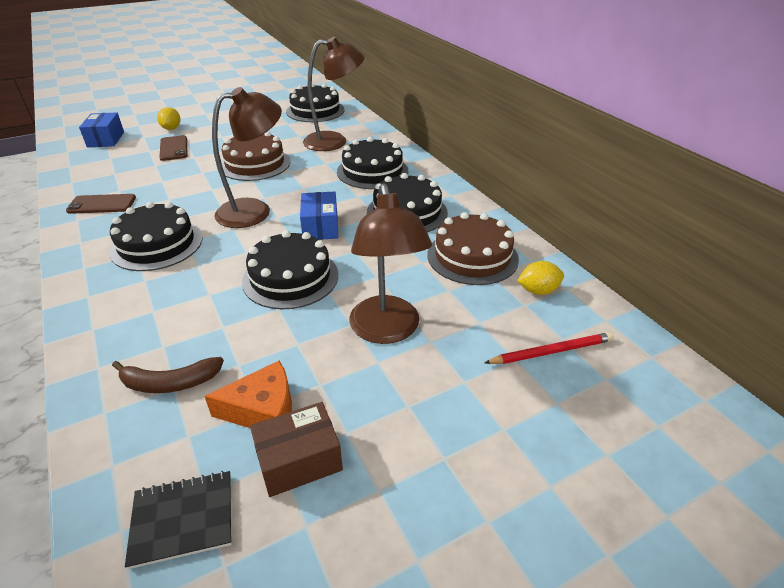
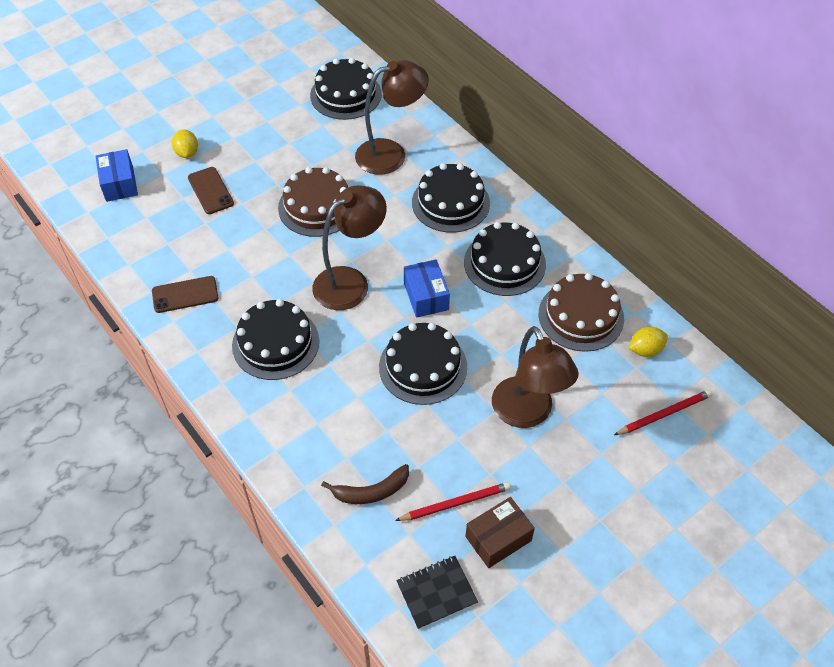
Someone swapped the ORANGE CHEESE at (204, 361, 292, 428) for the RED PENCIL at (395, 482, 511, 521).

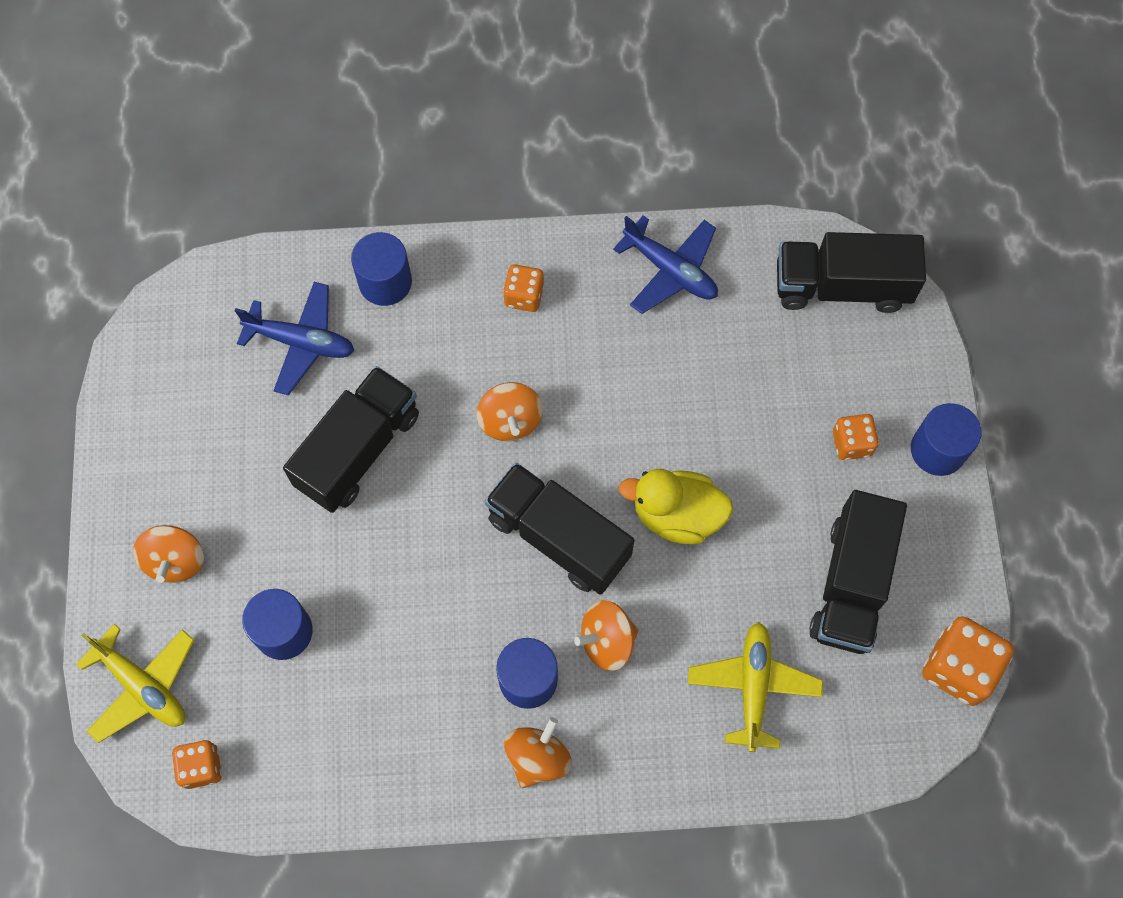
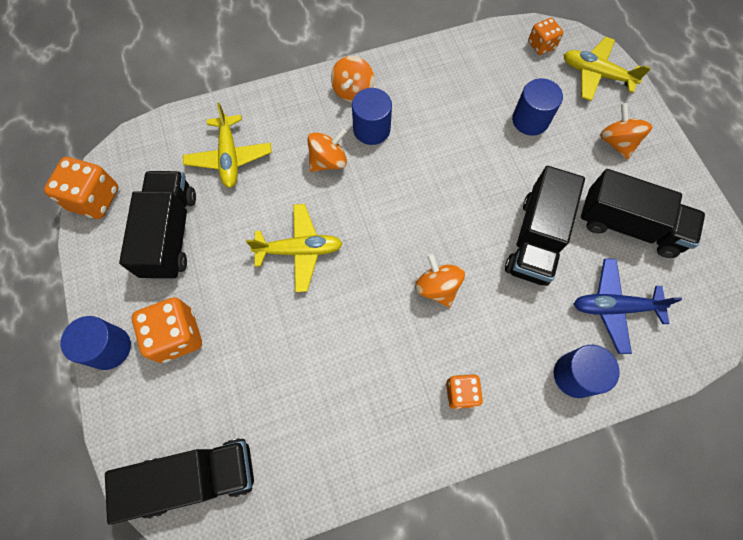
Someone carried the BLACK TRUCK from (485, 462, 635, 595) to (581, 169, 705, 258). Someone took away the BLUE PLANE at (613, 215, 718, 314). Someone swapped the YELLOW DUCK at (619, 469, 733, 544) for the YELLOW PLANE at (246, 204, 343, 292). Someone scaled the ORANGE DICE at (833, 414, 879, 460) by 1.65.

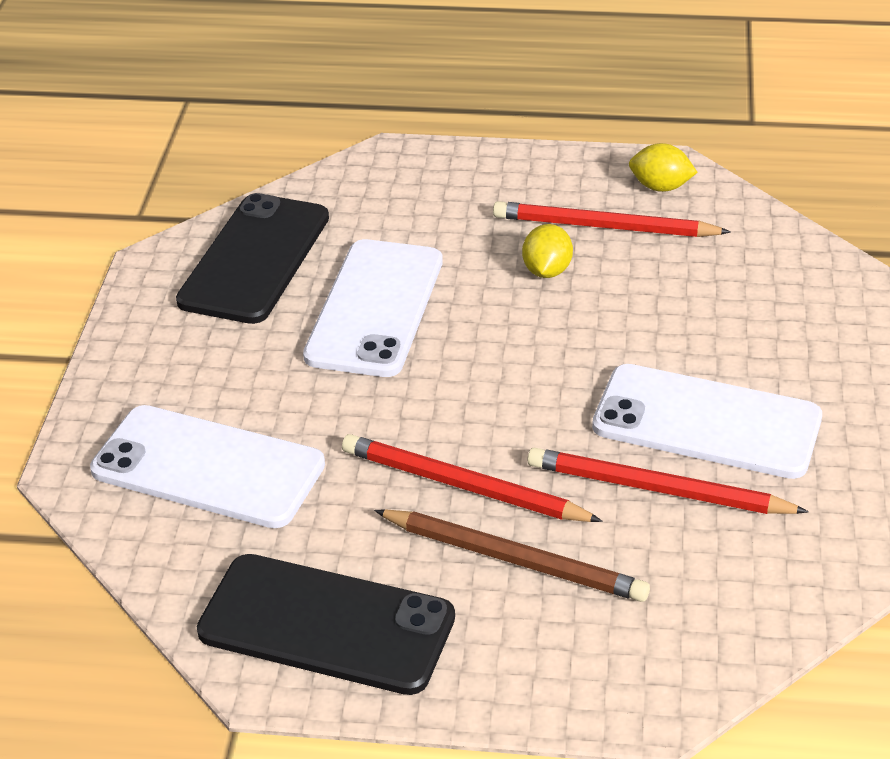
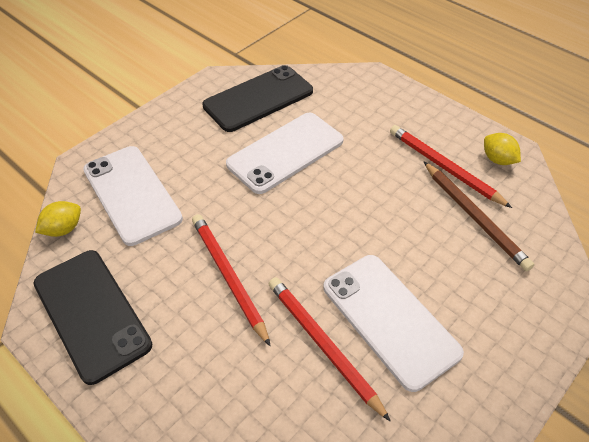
Someone carried the BROWN PENCIL from (374, 509, 650, 602) to (424, 162, 534, 271). Someone carried the YELLOW LEMON from (522, 224, 573, 278) to (35, 201, 81, 237).

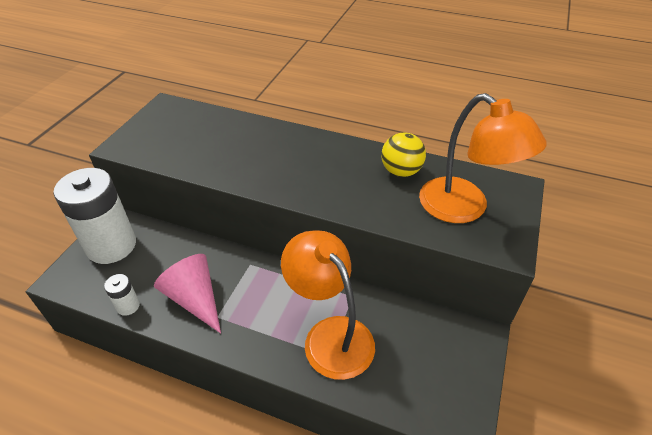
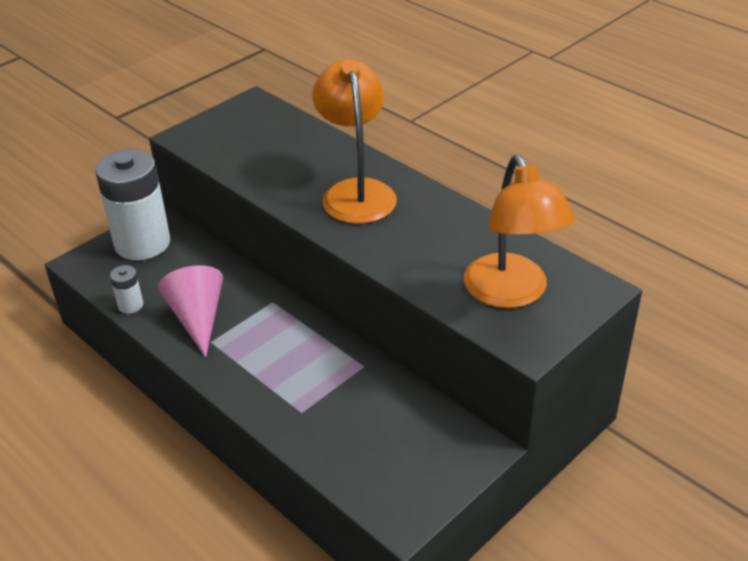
Someone carried the ORANGE LAMP from (281, 230, 375, 380) to (312, 59, 397, 224). Someone took away the YELLOW BALL at (381, 133, 426, 177).

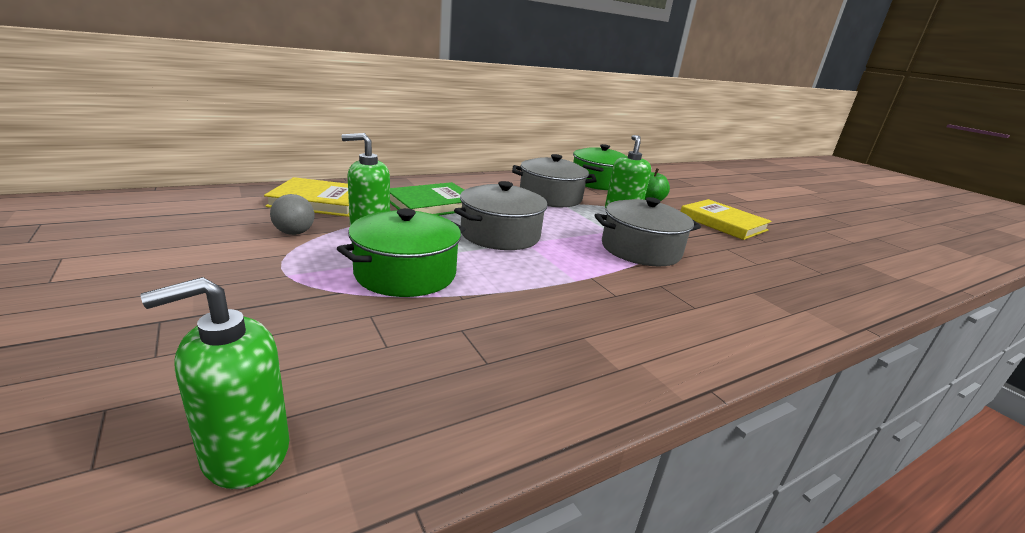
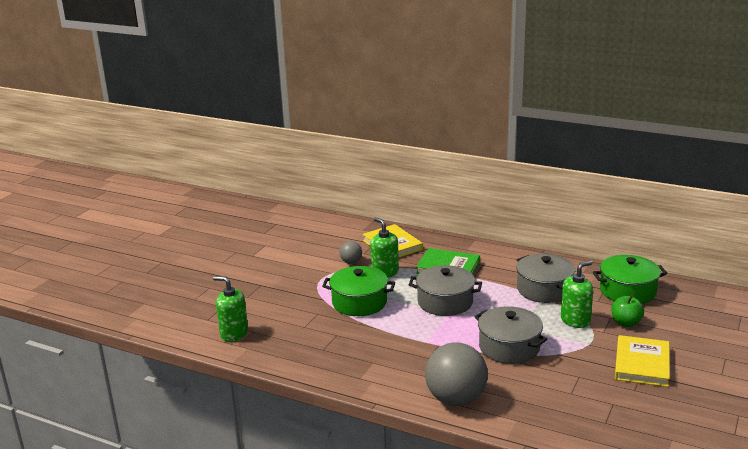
Someone put down the GREY BALL at (425, 342, 488, 406).

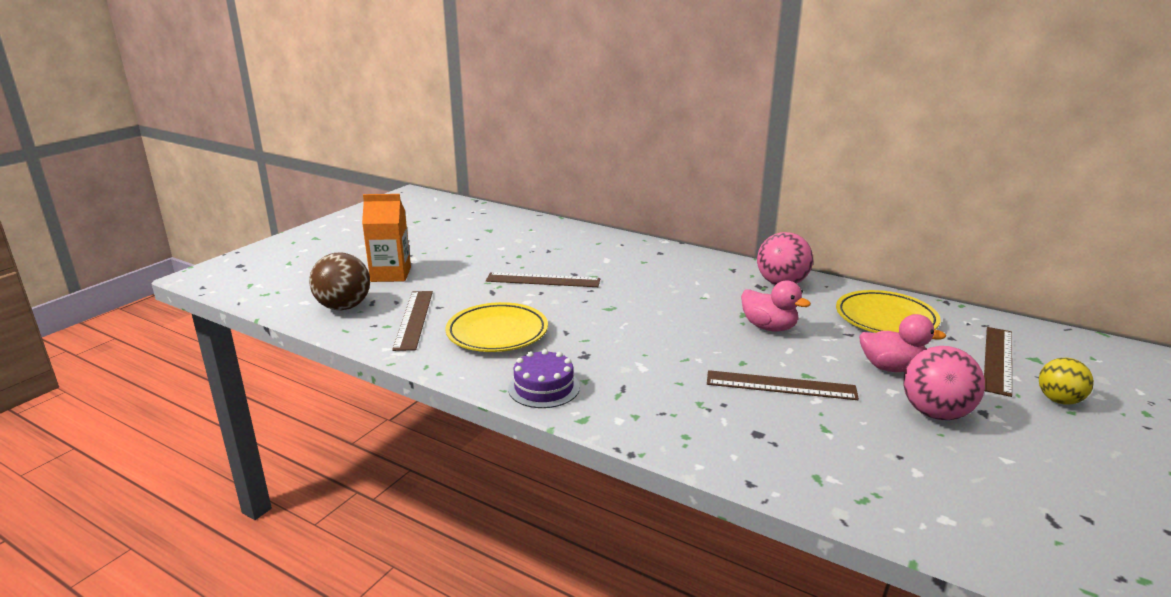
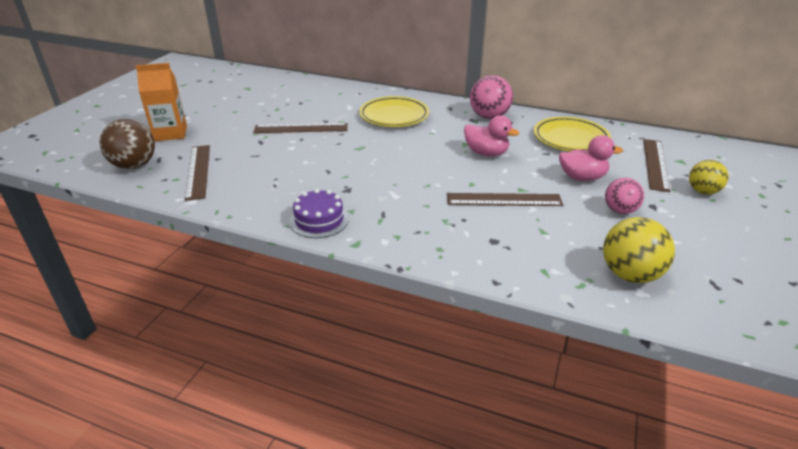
Someone carried the YELLOW PLATE from (446, 302, 548, 352) to (359, 96, 429, 127). Someone scaled the PINK BALL at (903, 346, 985, 420) by 0.65. Someone put down the YELLOW BALL at (603, 217, 675, 283).

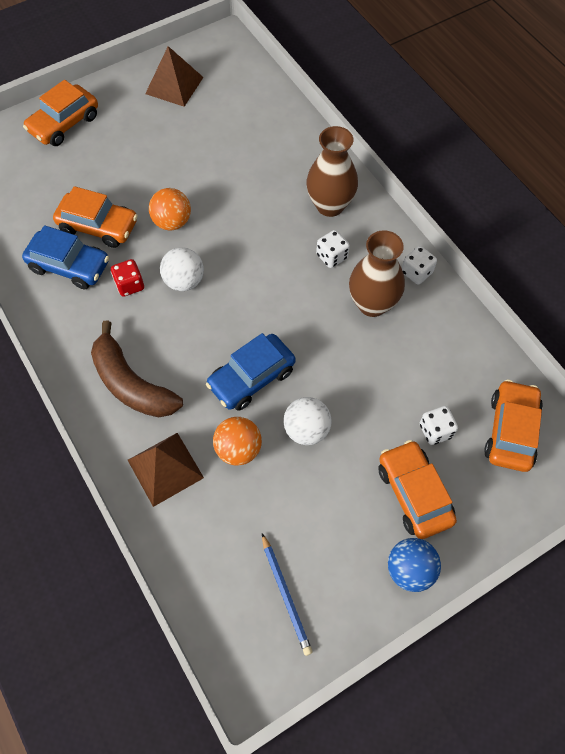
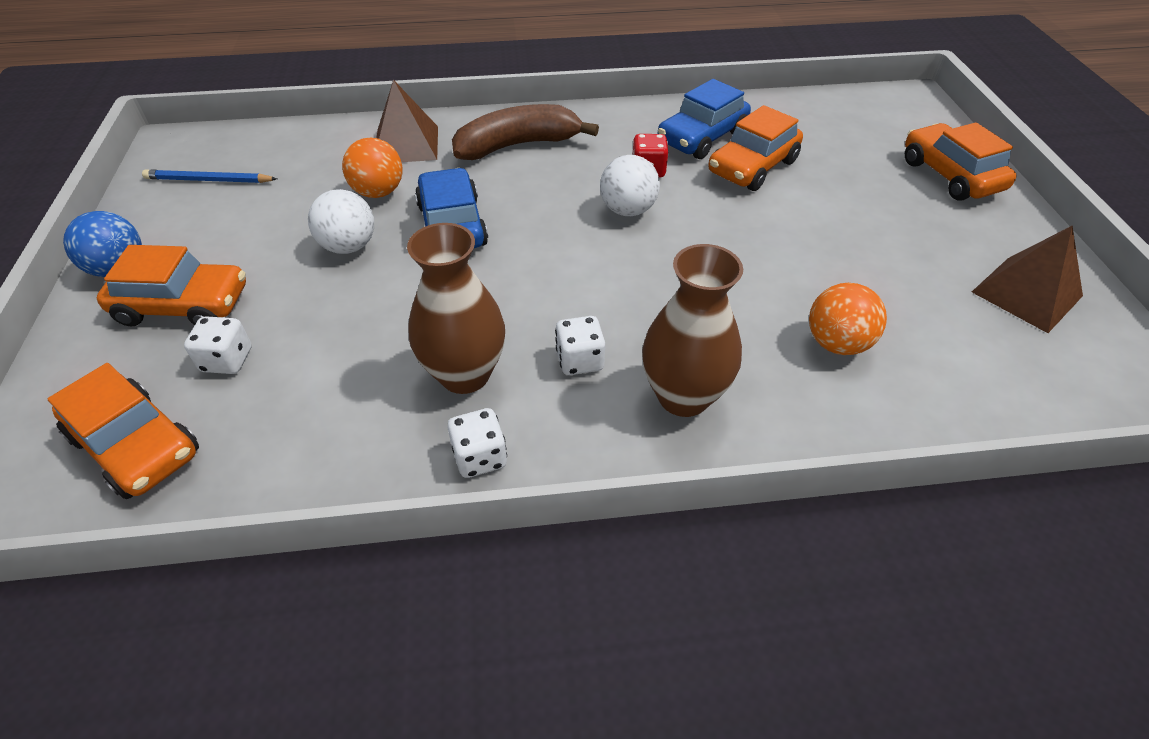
Someone carried the ORANGE BALL from (149, 188, 191, 230) to (809, 283, 887, 355).

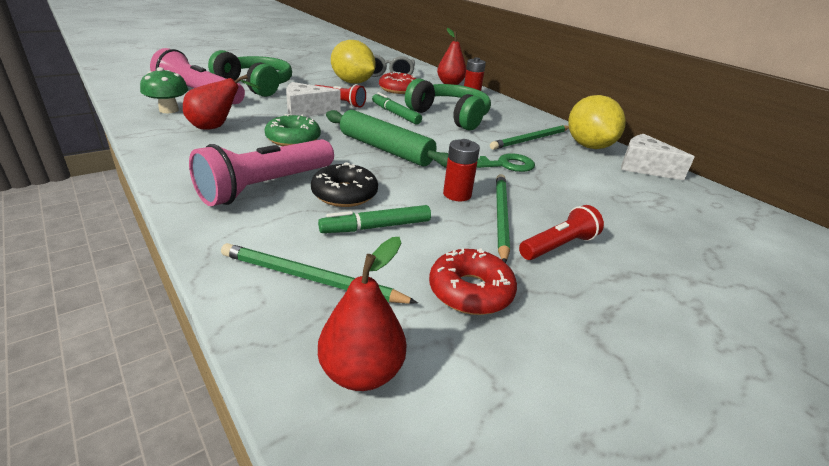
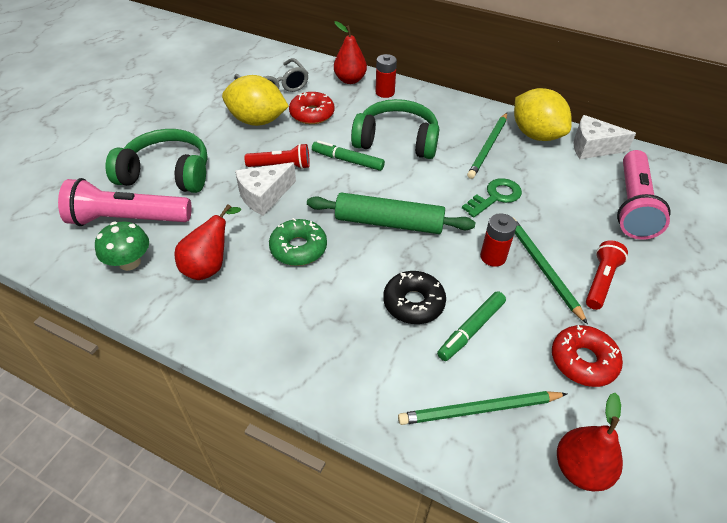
Someone carried the PINK FLASHLIGHT from (189, 139, 334, 206) to (617, 150, 671, 240).

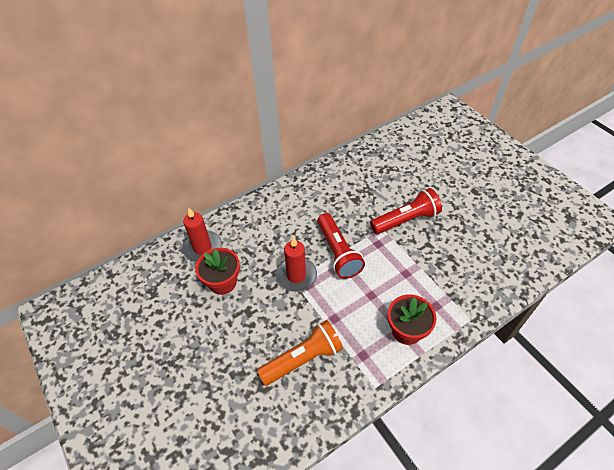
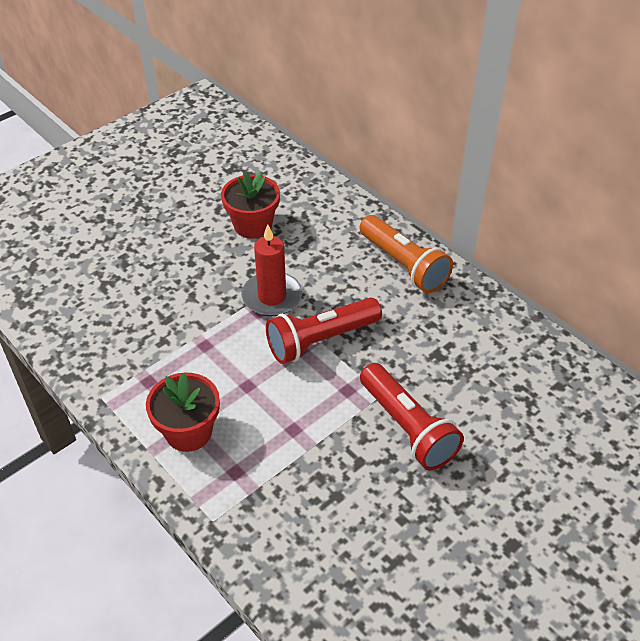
Someone took away the RED CANDLE at (182, 208, 222, 262). Someone carried the ORANGE FLASHLIGHT from (257, 320, 343, 386) to (359, 215, 453, 293).

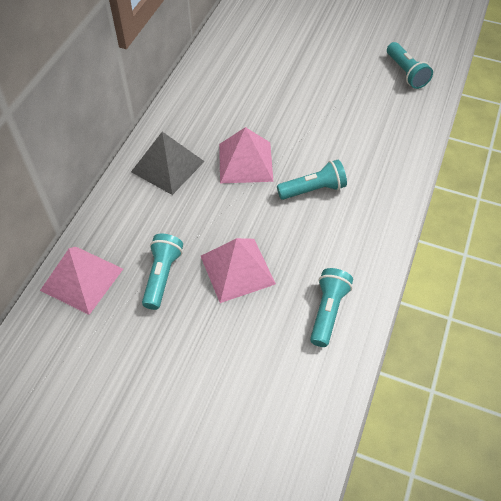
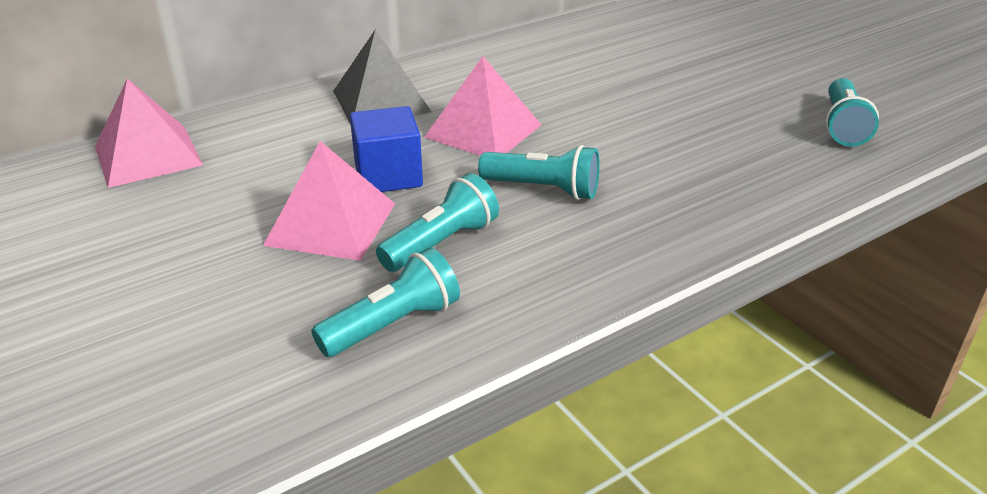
Someone carried the TURQUOISE FLASHLIGHT from (142, 234, 183, 310) to (376, 173, 499, 272). Someone put down the BLUE CUBE at (350, 106, 423, 192).

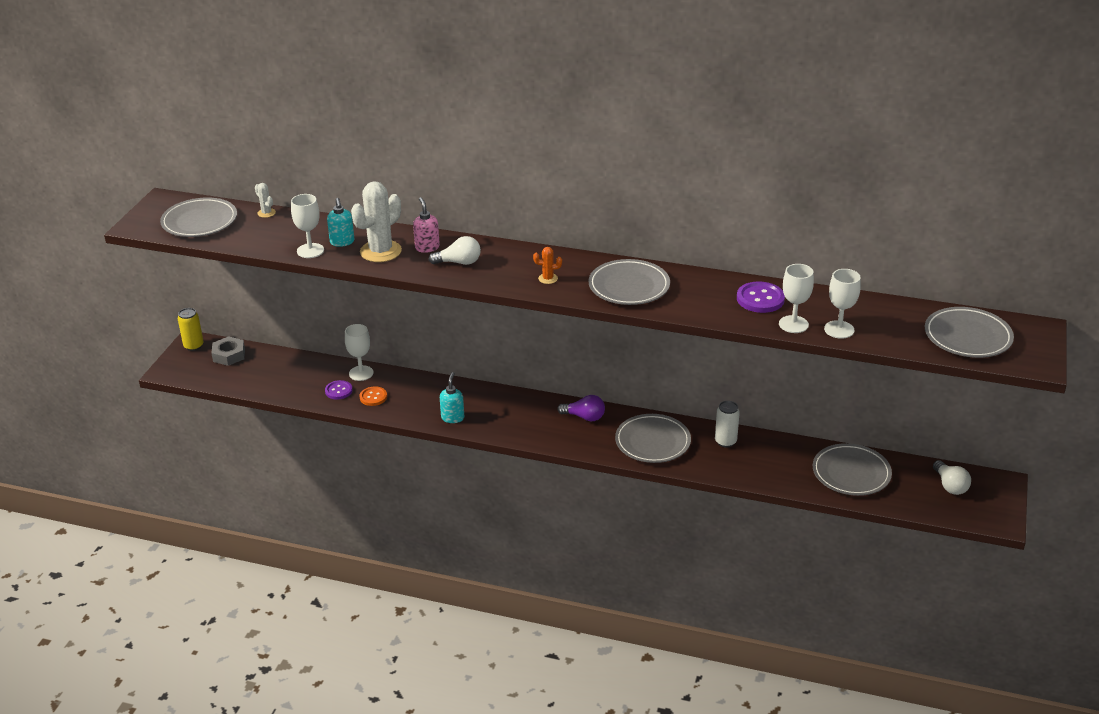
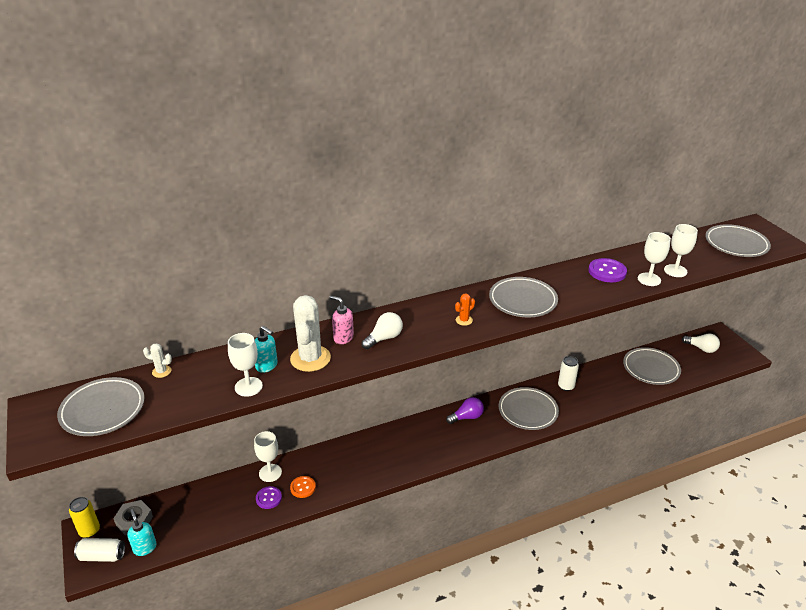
Someone carried the TURQUOISE SOAP DISPENSER from (440, 372, 464, 423) to (127, 509, 157, 556). Someone put down the WHITE CAN at (74, 538, 125, 562).

